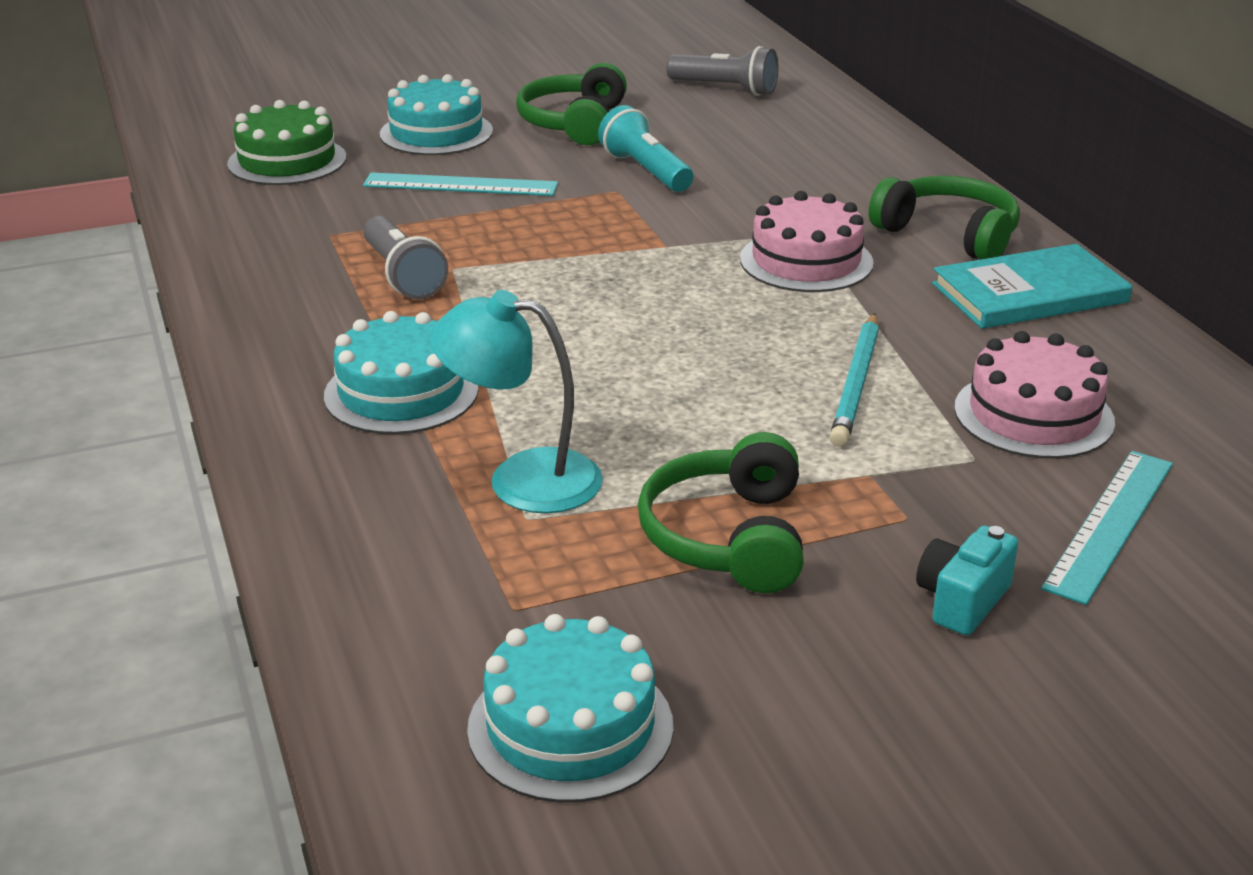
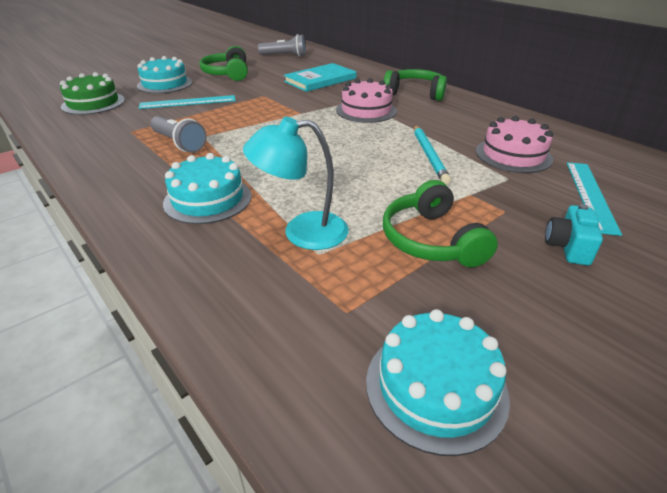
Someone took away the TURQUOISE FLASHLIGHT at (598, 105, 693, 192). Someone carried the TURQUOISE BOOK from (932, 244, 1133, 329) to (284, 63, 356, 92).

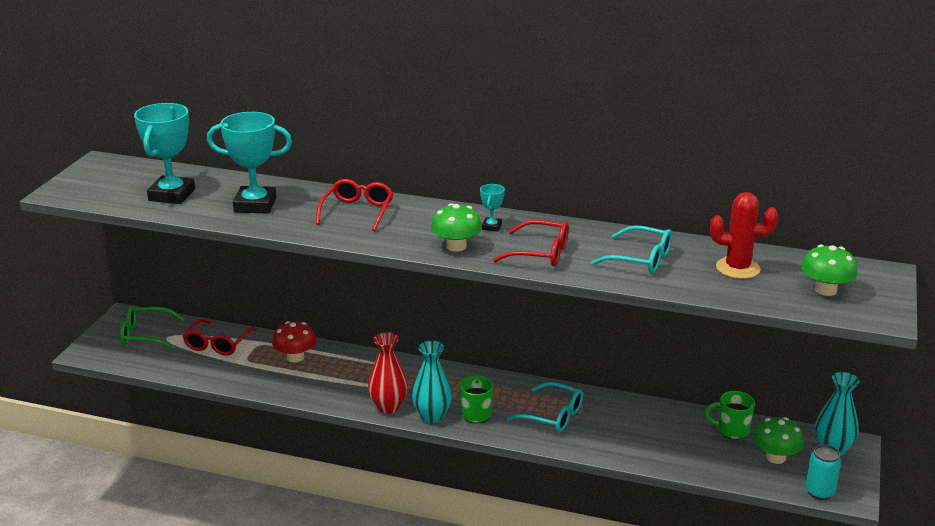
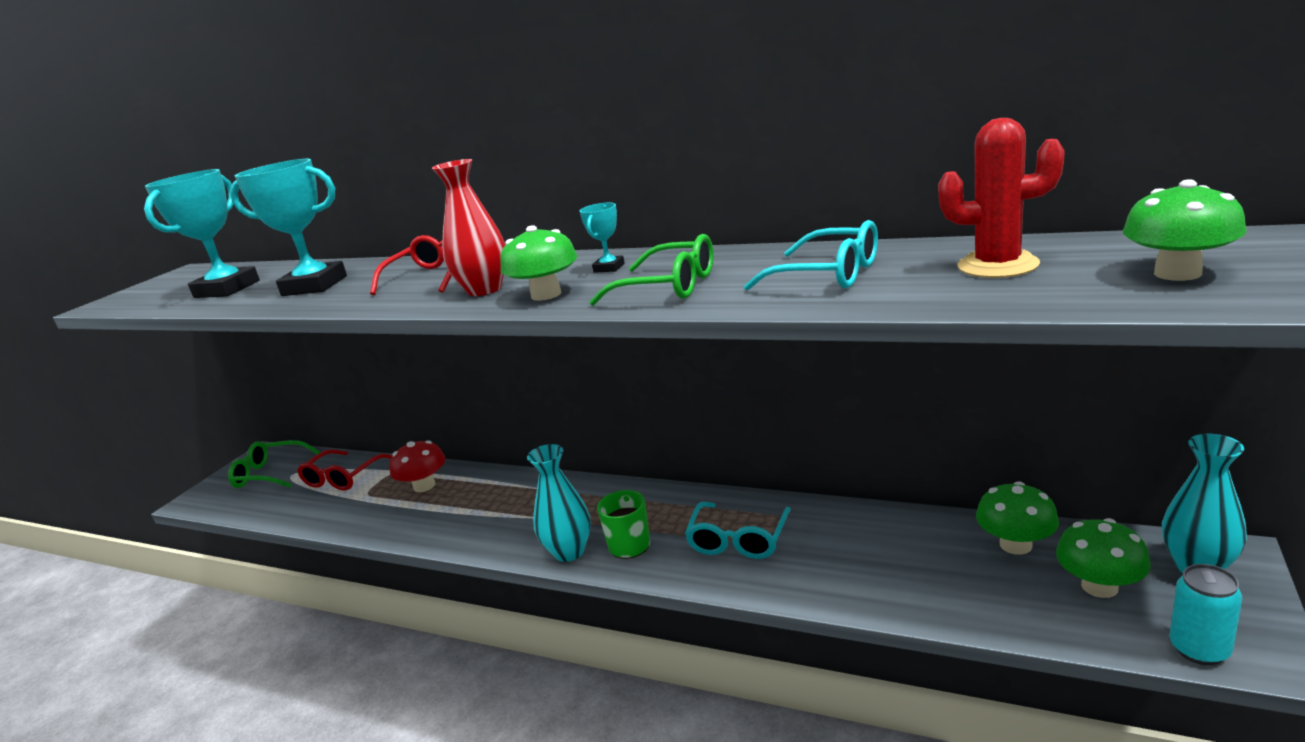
Someone carried the RED VASE from (368, 332, 408, 414) to (432, 159, 506, 296). Someone repainted the RED GLASSES at (493, 220, 569, 266), which became the GREEN GLASSES at (589, 234, 714, 306). Someone rotated the TURQUOISE GLASSES at (507, 382, 583, 432) by 75 degrees clockwise. Someone swapped the GREEN MUG at (704, 391, 755, 439) for the GREEN MUSHROOM at (976, 481, 1059, 555).

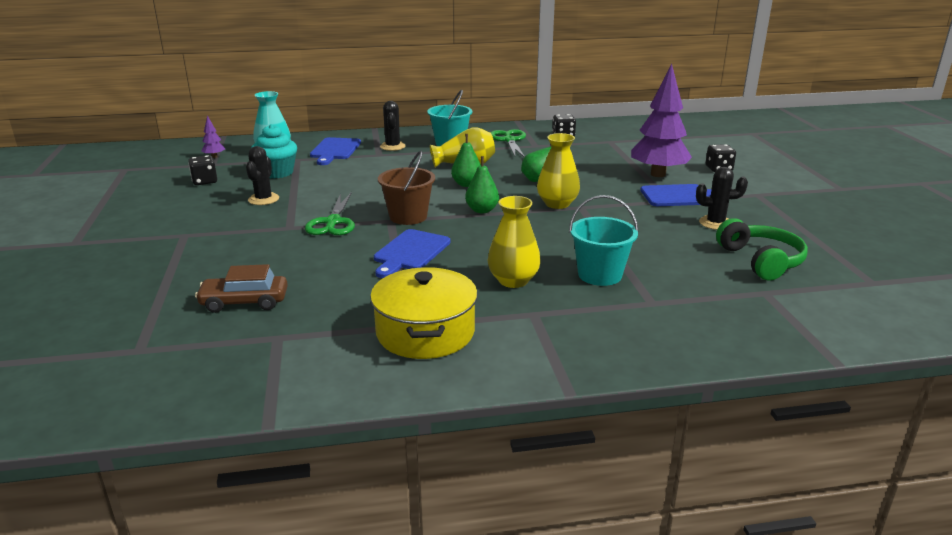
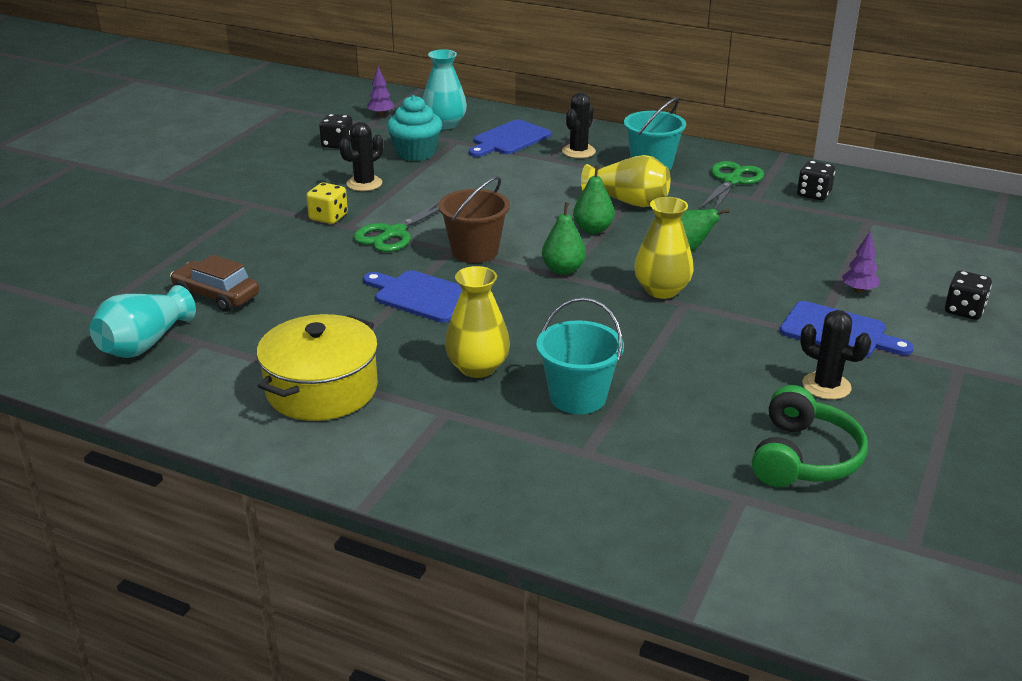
Someone rotated the BLUE CUTTING BOARD at (374, 229, 450, 278) by 60 degrees clockwise. Someone scaled the PURPLE TREE at (631, 64, 692, 177) by 0.41. Someone put down the TURQUOISE VASE at (90, 285, 196, 358). Someone put down the YELLOW DICE at (306, 182, 348, 224).

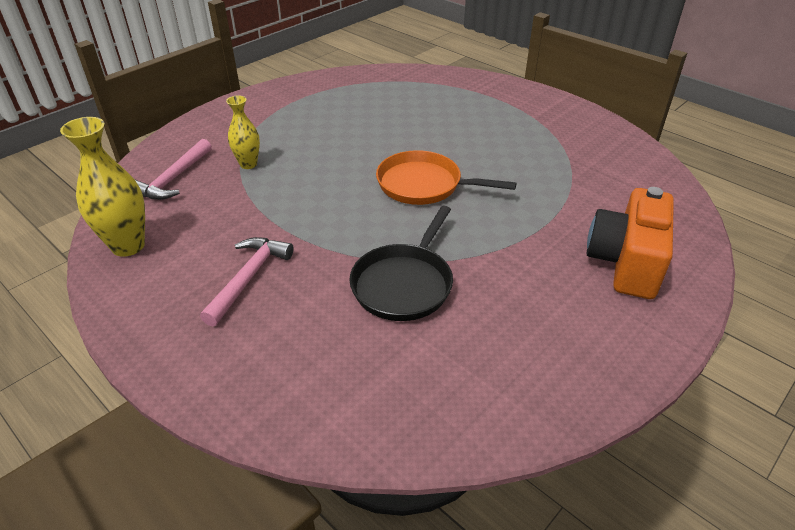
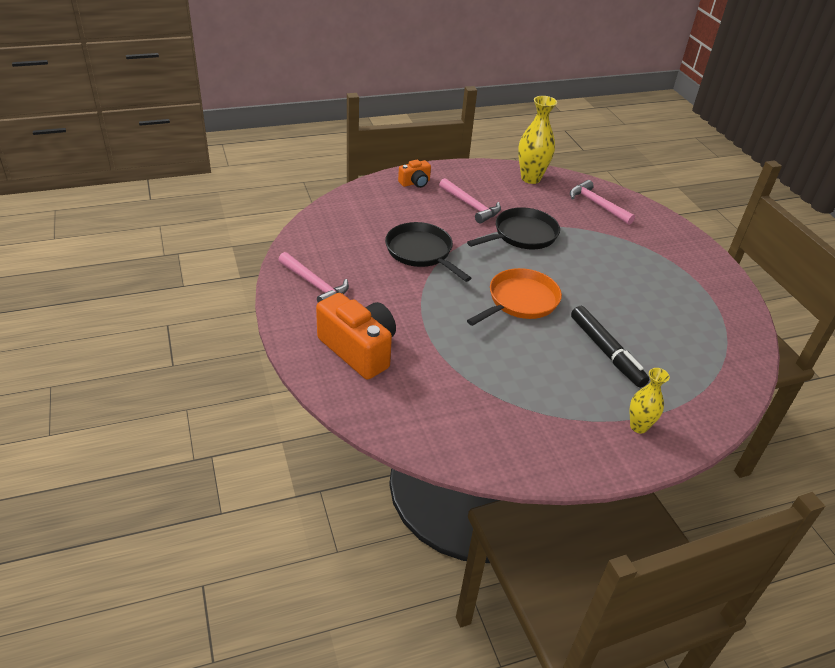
Someone carried the YELLOW VASE from (226, 95, 260, 169) to (630, 368, 670, 433). Someone put down the PINK HAMMER at (278, 252, 349, 303). Someone put down the ORANGE CAMERA at (398, 160, 431, 188). Someone put down the BLACK PAN at (467, 207, 560, 250). Someone put down the BLACK MARKER at (571, 306, 649, 388).

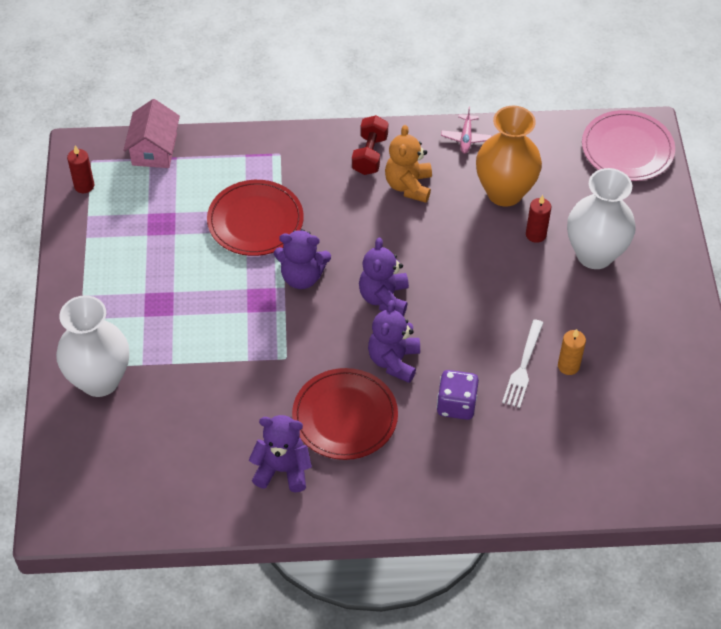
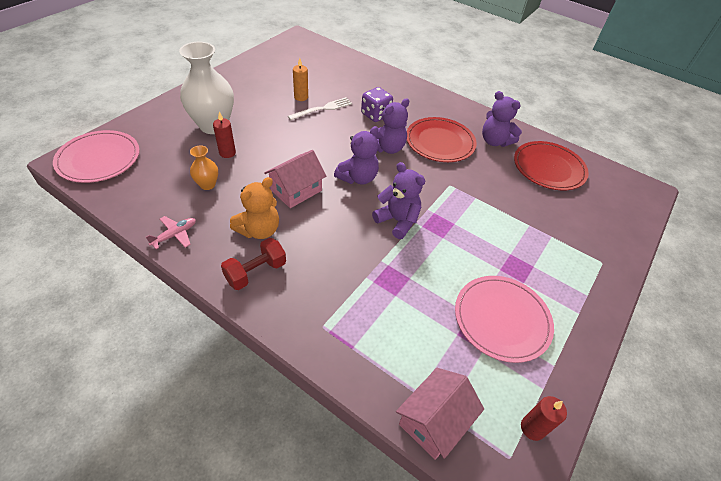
Someone took away the WHITE VASE at (56, 295, 129, 397). Someone carried the RED PLATE from (207, 180, 304, 256) to (514, 141, 589, 190). Someone scaled the ORANGE VASE at (476, 106, 542, 207) by 0.48. Someone put down the PINK HOUSE at (264, 150, 327, 208). Someone put down the PINK PLATE at (455, 276, 554, 363).

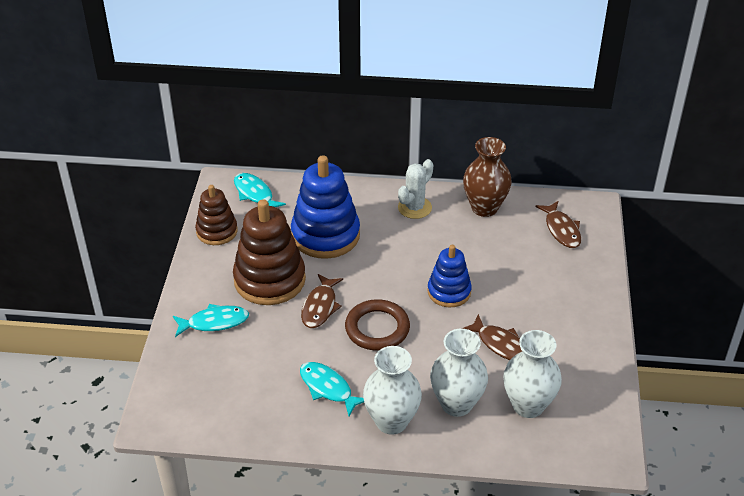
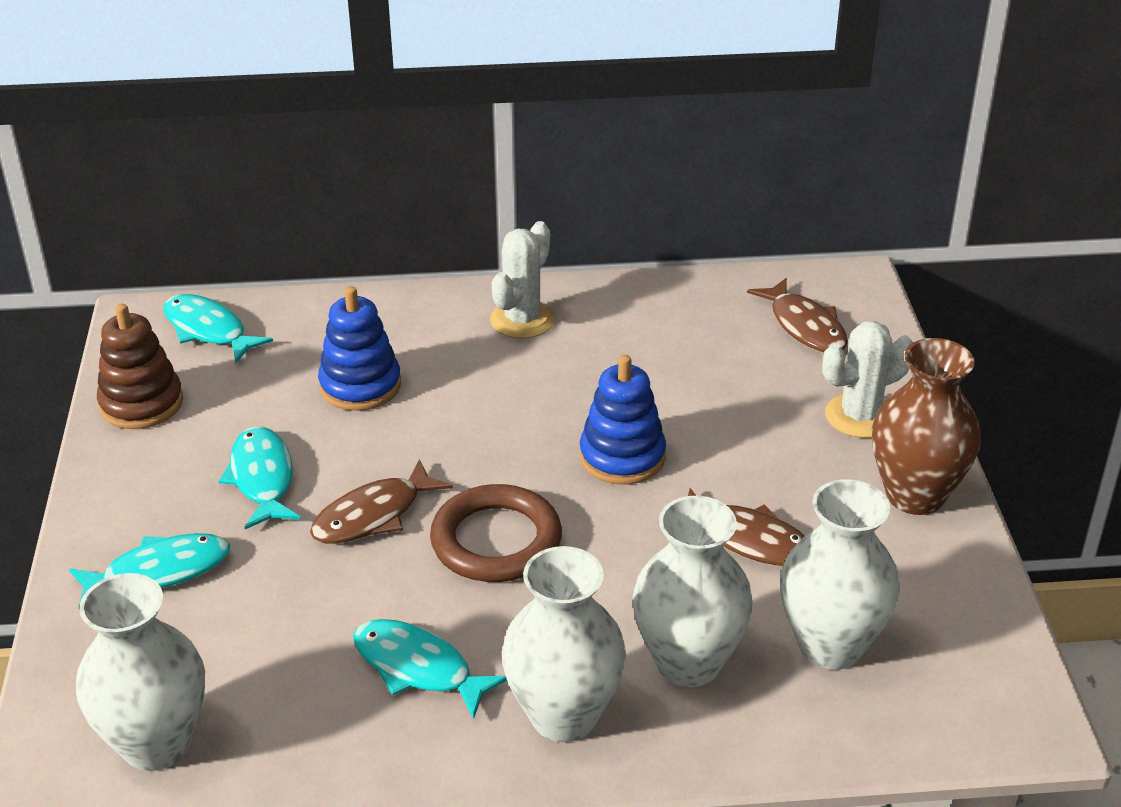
Someone swapped the BROWN STACKING TOY at (233, 199, 306, 305) for the TURQUOISE FISH at (219, 426, 301, 529). Someone scaled the BLUE STACKING TOY at (291, 155, 360, 259) by 0.60. Someone rotated the BROWN FISH at (301, 274, 343, 328) by 45 degrees clockwise. Someone carried the BROWN VASE from (463, 137, 512, 217) to (872, 338, 981, 515). Someone put down the WHITE VASE at (76, 573, 205, 771). Someone put down the WHITE CACTUS at (822, 321, 913, 438).

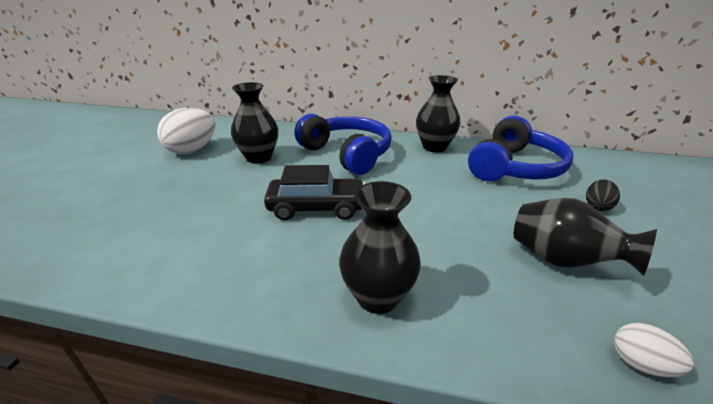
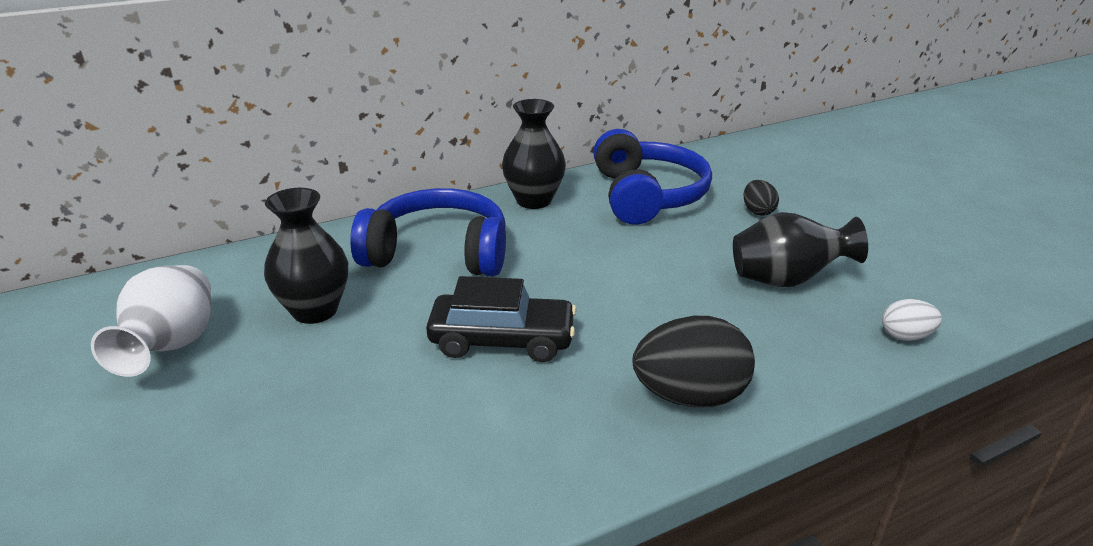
Someone swapped the WHITE EGG at (157, 108, 216, 154) for the WHITE VASE at (91, 265, 212, 377). Someone rotated the BLACK CAR at (264, 165, 365, 220) by 45 degrees clockwise. Someone swapped the BLACK VASE at (339, 181, 421, 314) for the BLACK EGG at (633, 316, 755, 408).

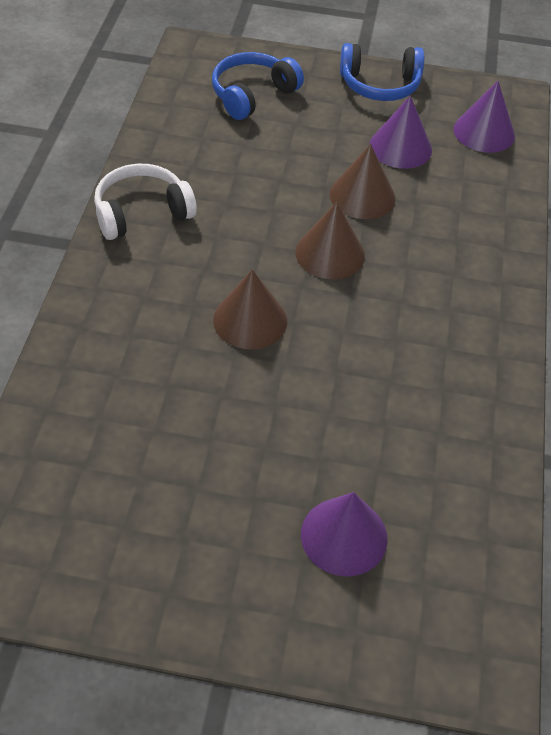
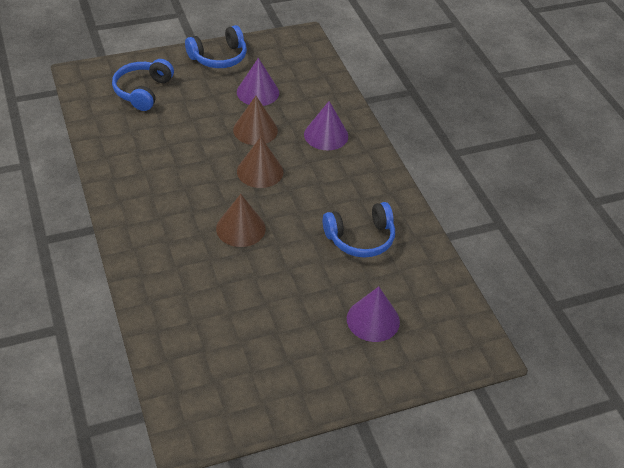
Someone took away the WHITE HEADPHONES at (94, 164, 197, 240). Someone carried the PURPLE CONE from (454, 81, 515, 153) to (304, 101, 348, 150). Someone put down the BLUE HEADPHONES at (323, 202, 395, 258).

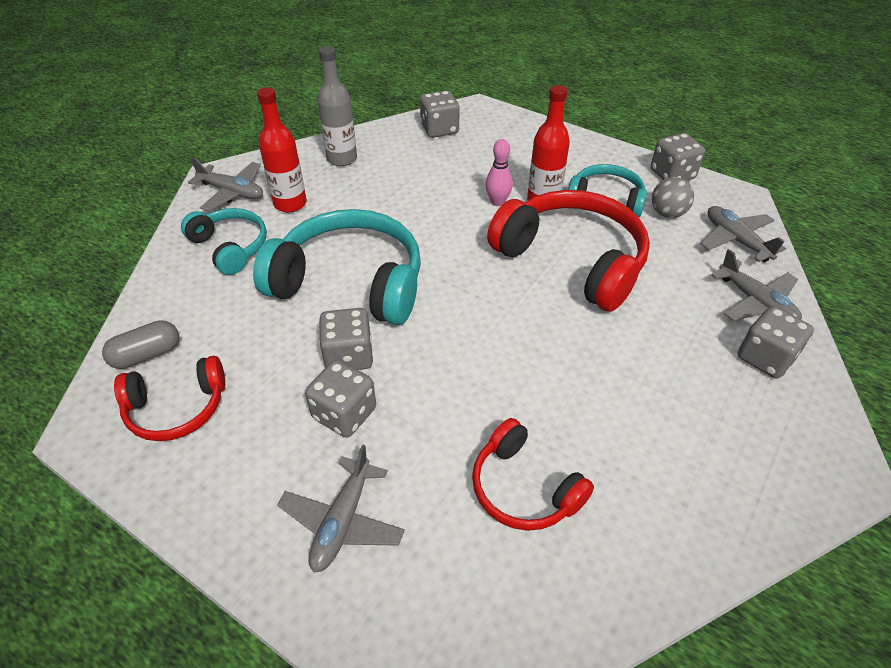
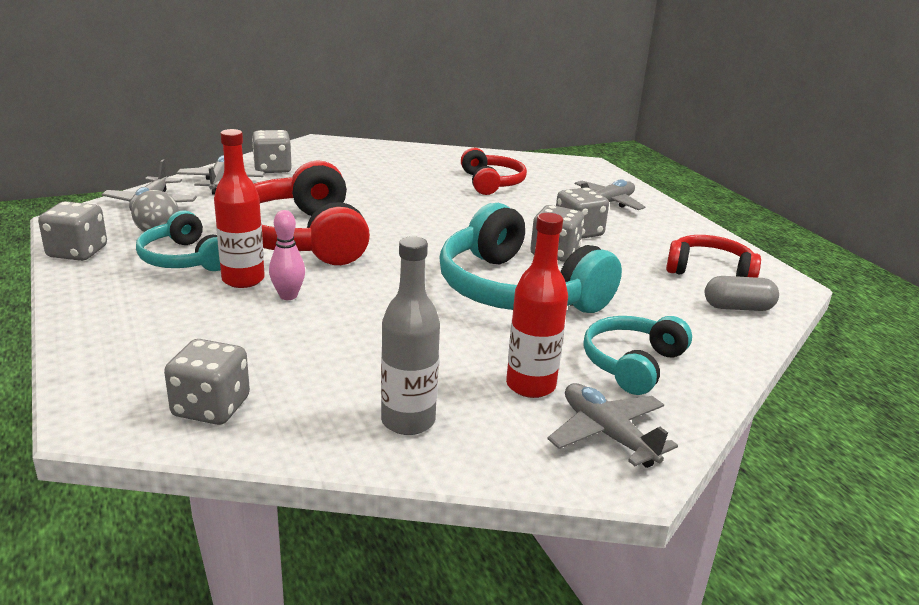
Someone rotated the TURQUOISE HEADPHONES at (181, 208, 267, 275) by 45 degrees clockwise.

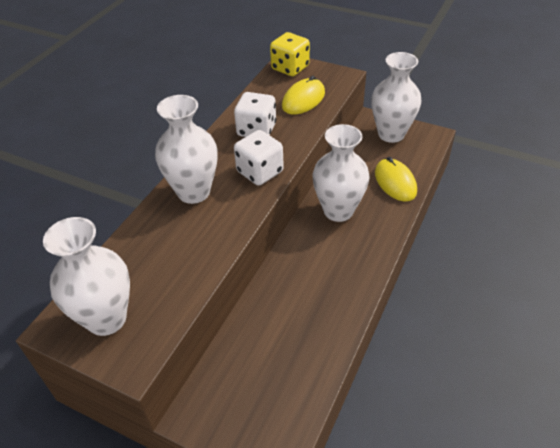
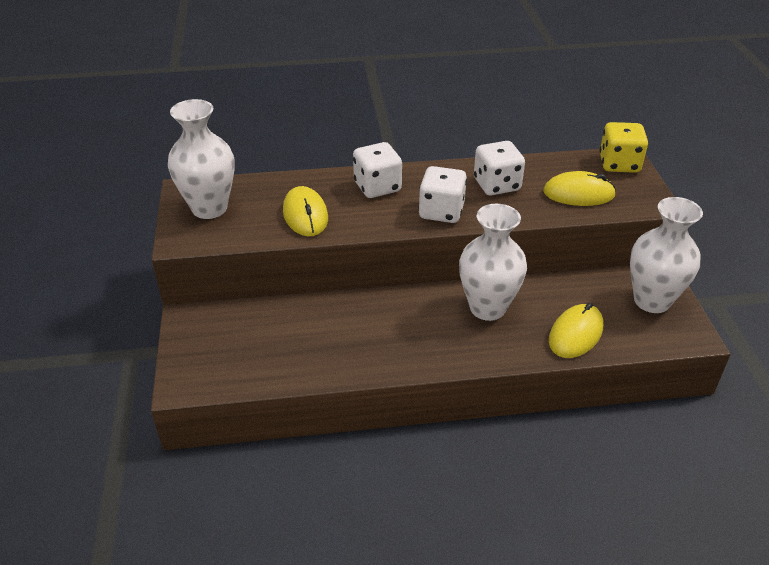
Someone swapped the WHITE VASE at (155, 95, 218, 204) for the WHITE DICE at (353, 142, 402, 198). Someone put down the YELLOW MOUSE at (283, 186, 328, 236).

